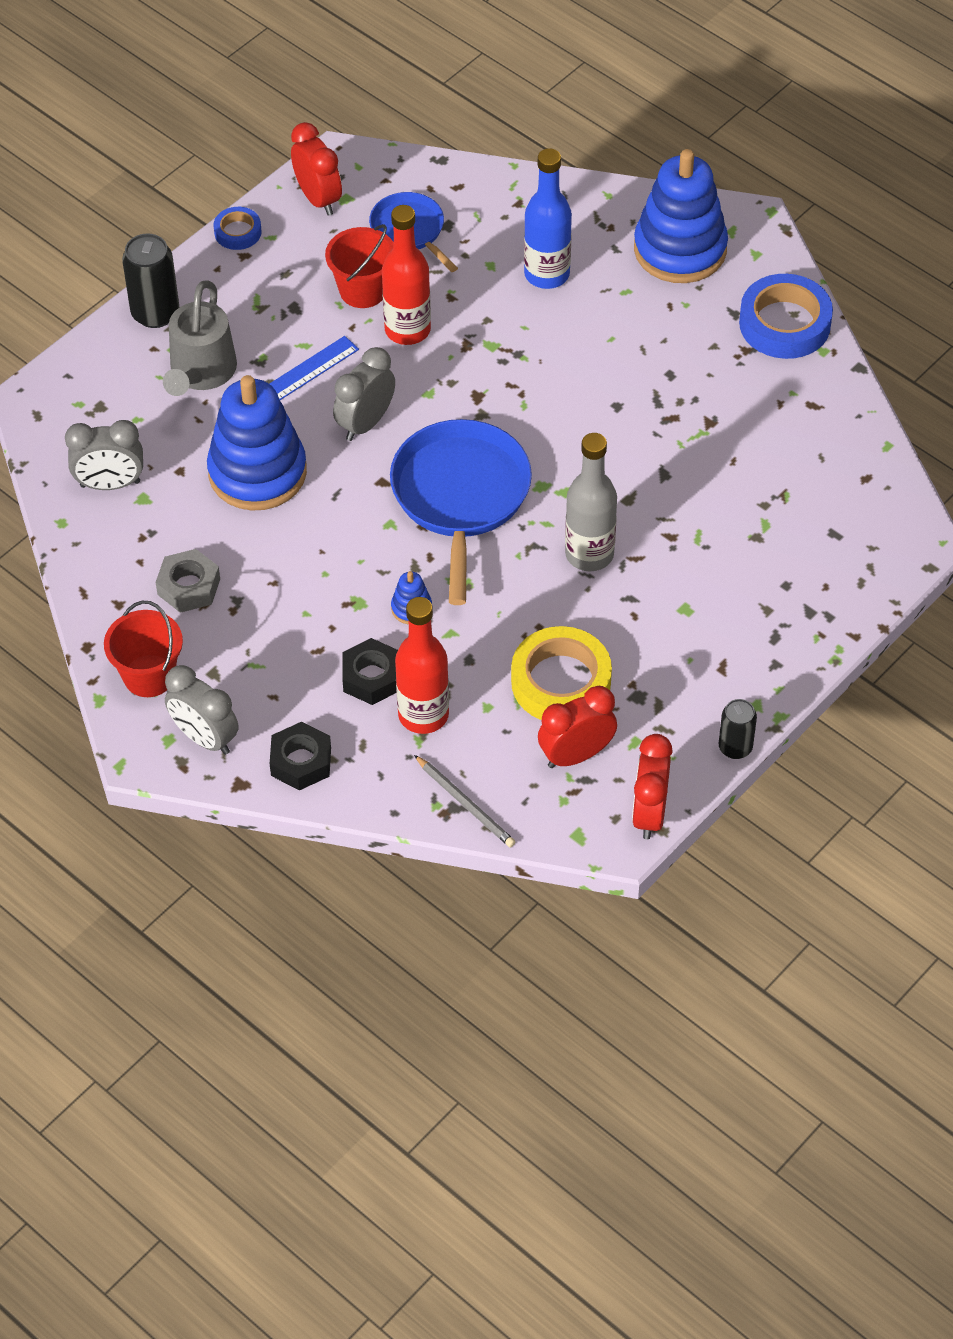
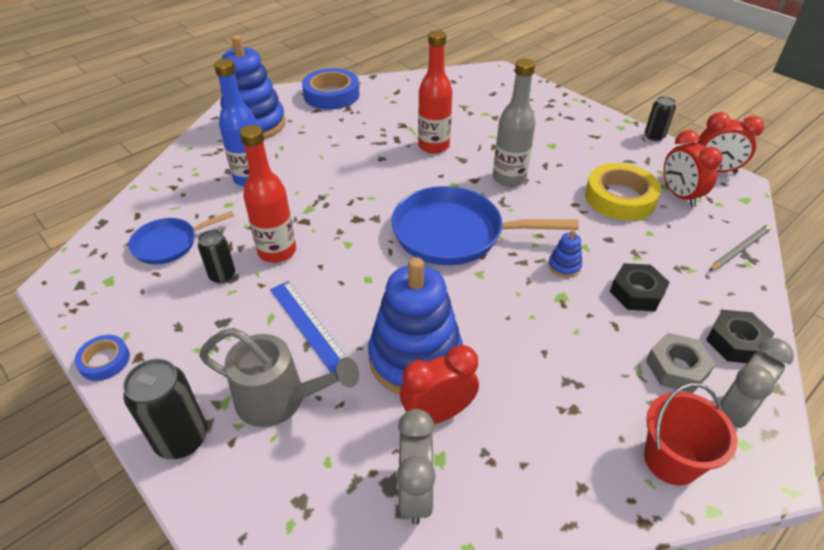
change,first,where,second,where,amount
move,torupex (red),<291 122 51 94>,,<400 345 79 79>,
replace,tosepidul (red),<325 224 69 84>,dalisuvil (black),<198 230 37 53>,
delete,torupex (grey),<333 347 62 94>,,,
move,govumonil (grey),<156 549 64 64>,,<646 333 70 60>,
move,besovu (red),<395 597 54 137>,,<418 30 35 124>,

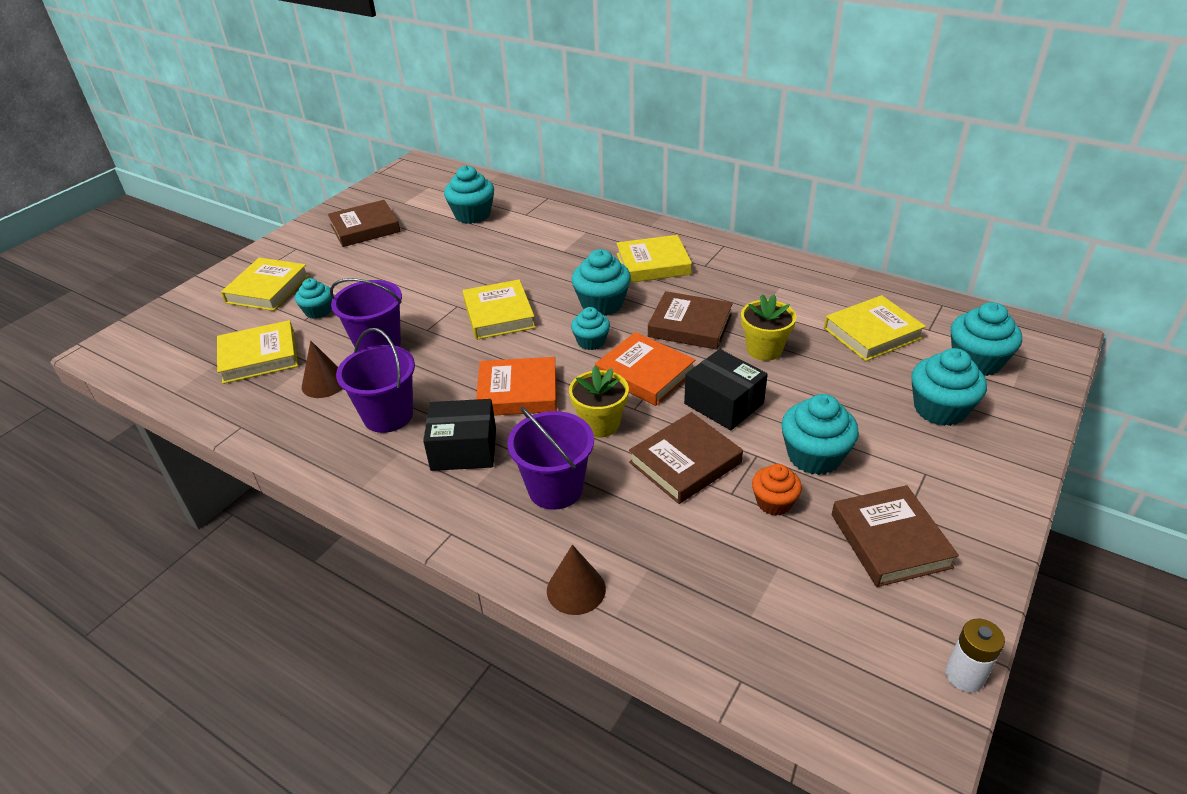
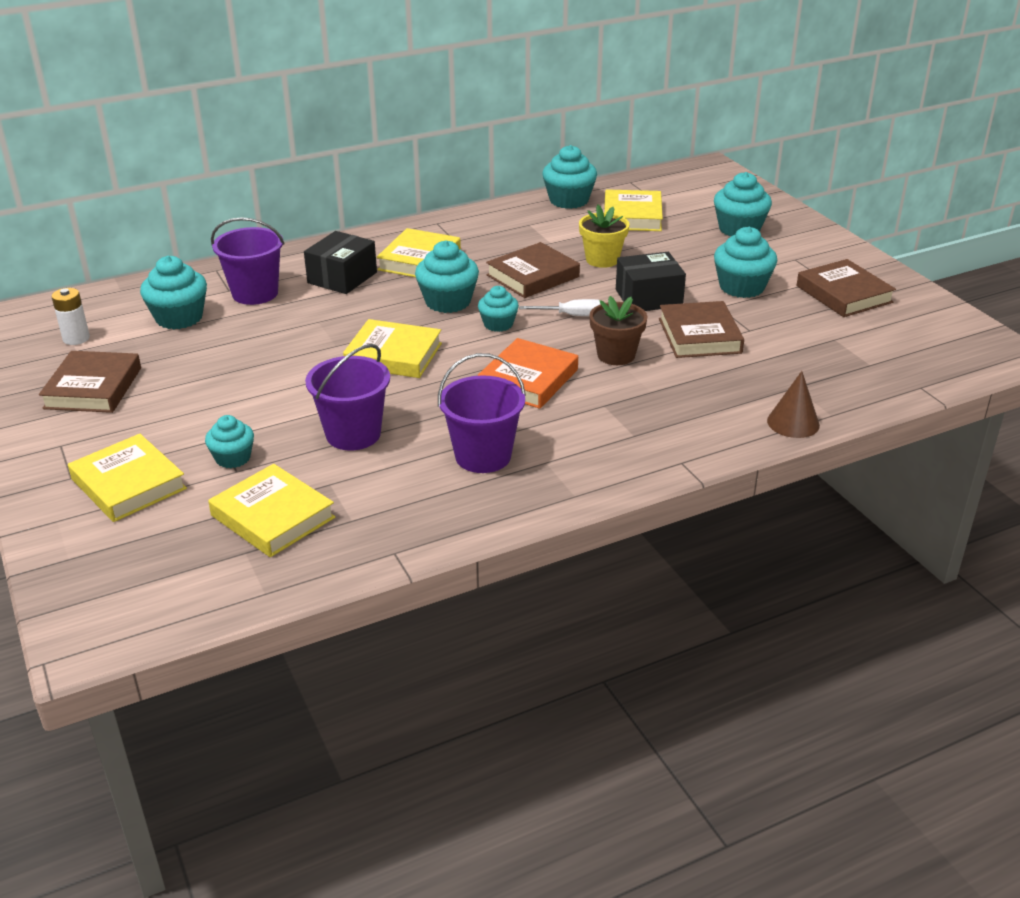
change,first,where,second,where,amount
move,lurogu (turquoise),<951 302 71 74>,,<543 145 54 64>,
rotate,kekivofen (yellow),<217 320 81 64>,,<208 464 127 93>,60 degrees counterclockwise
replace,kekivofen (orange),<595 332 101 74>,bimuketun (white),<519 299 81 17>,
delete,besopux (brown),<302 341 40 57>,,,
recolor,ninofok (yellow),<569 366 60 72>,ninofok (brown),<589 296 58 69>,
move,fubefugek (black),<423 399 73 72>,,<304 231 73 63>,
move,tosepidul (purple),<508 406 86 104>,,<211 217 74 88>,
delete,lurogu (orange),<752 464 50 51>,,,
rotate,kekivofen (brown),<832 485 127 102>,,<797 259 99 58>,45 degrees clockwise
move,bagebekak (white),<945 619 60 73>,,<52 288 38 57>,

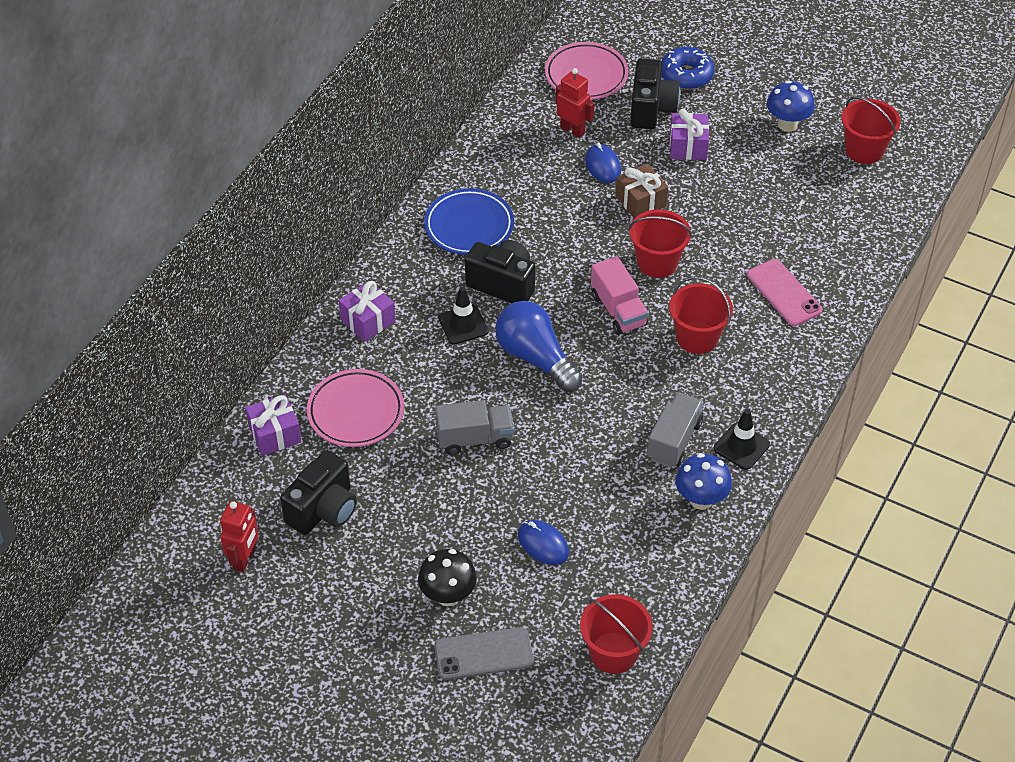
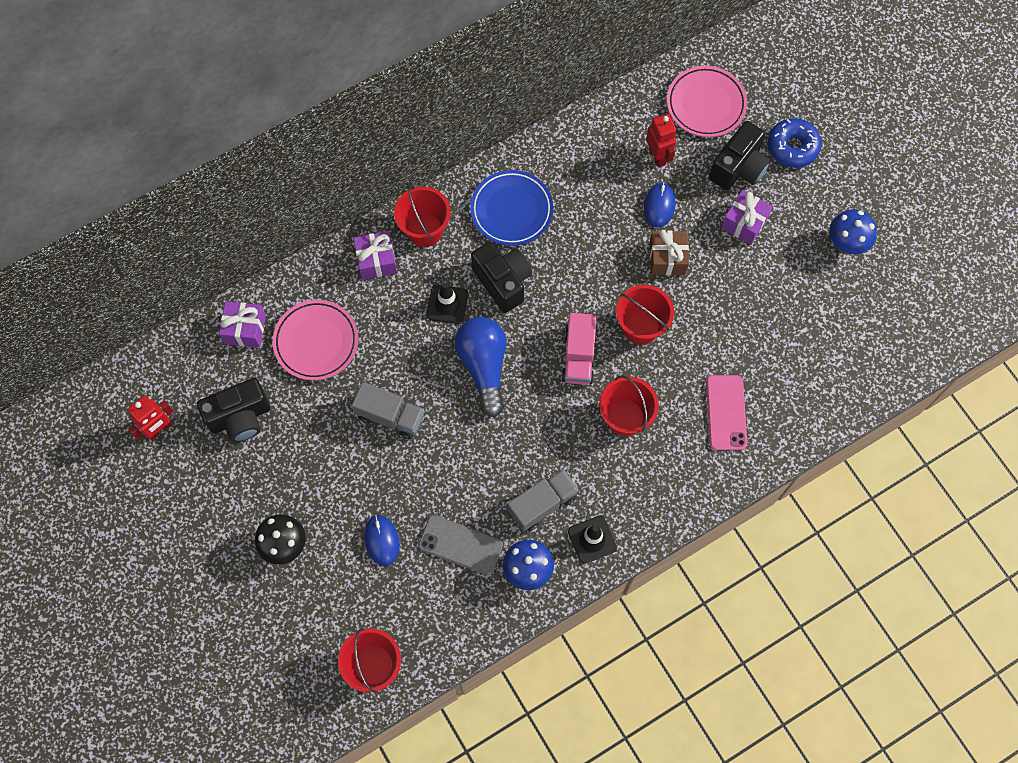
change,first,where,second,where,amount
move,tosepidul (red),<842 97 59 67>,,<394 185 57 62>,
move,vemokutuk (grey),<434 627 100 53>,,<418 515 85 60>,

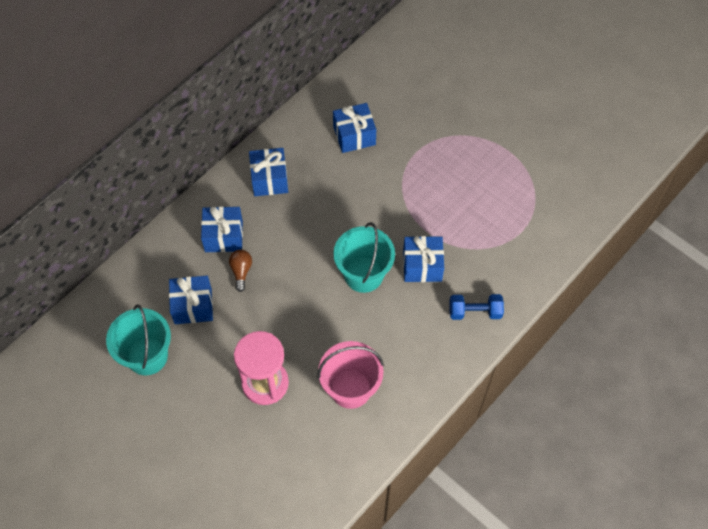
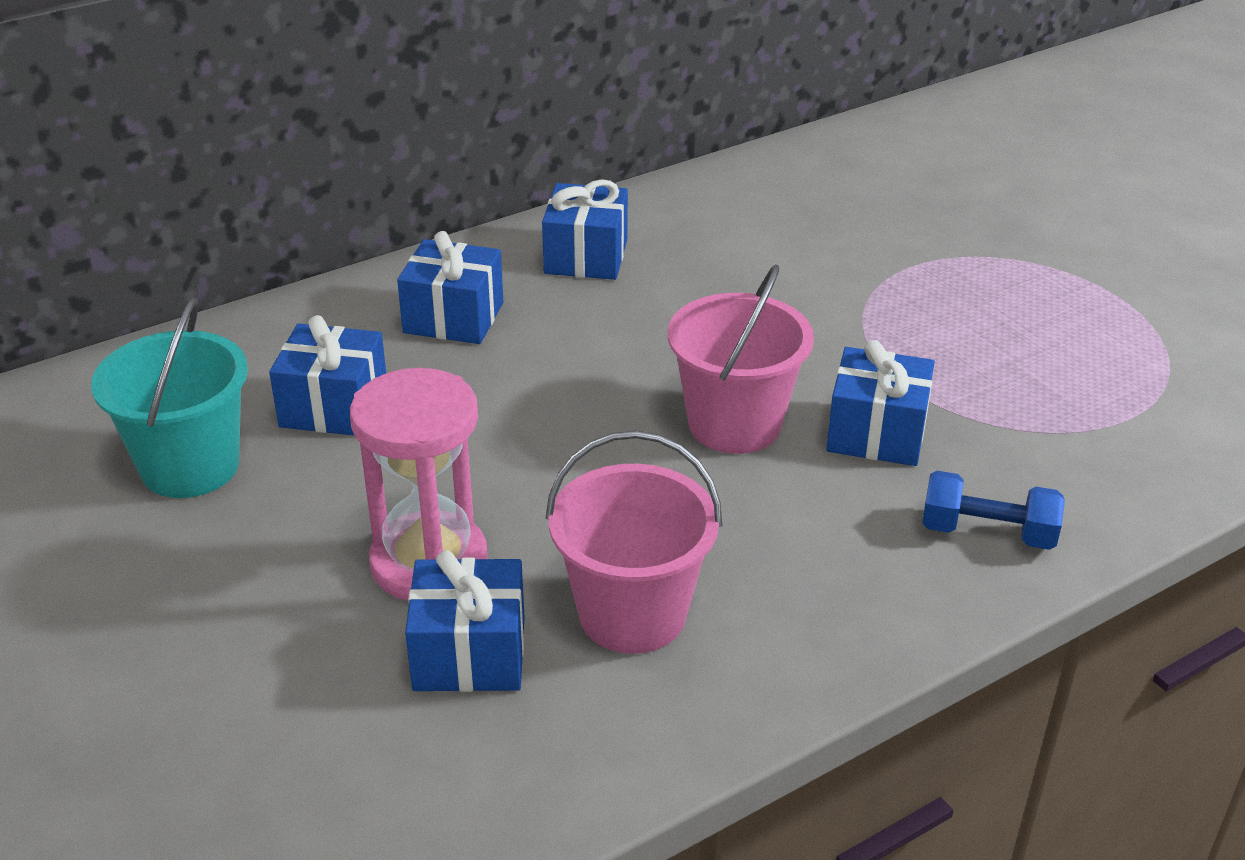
change,first,where,second,where,amount
move,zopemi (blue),<333 103 43 50>,,<405 550 120 142>,
recolor,tosepidul (turquoise),<333 222 62 71>,tosepidul (pink),<668 264 146 190>,
delete,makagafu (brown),<229 250 23 42>,,,

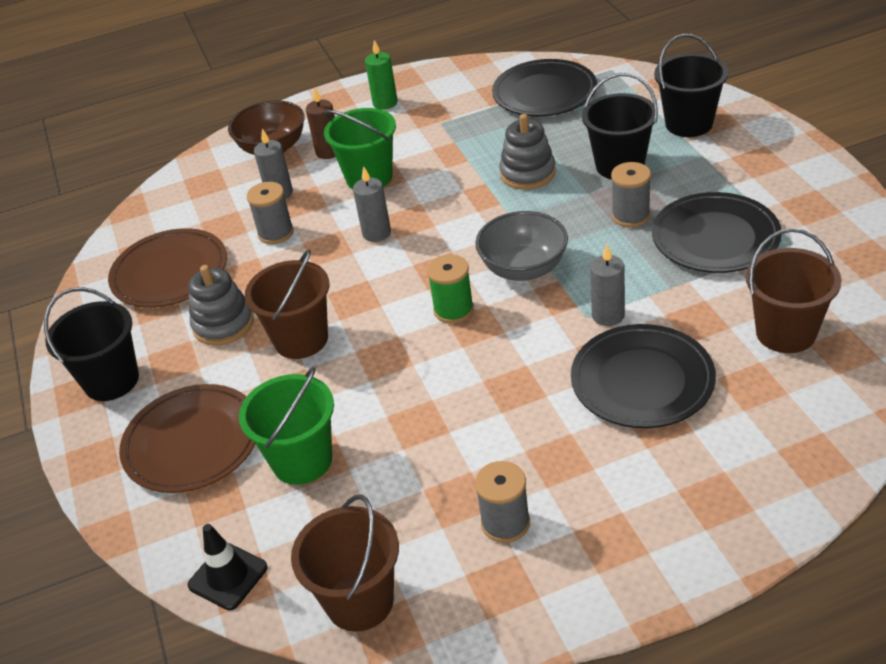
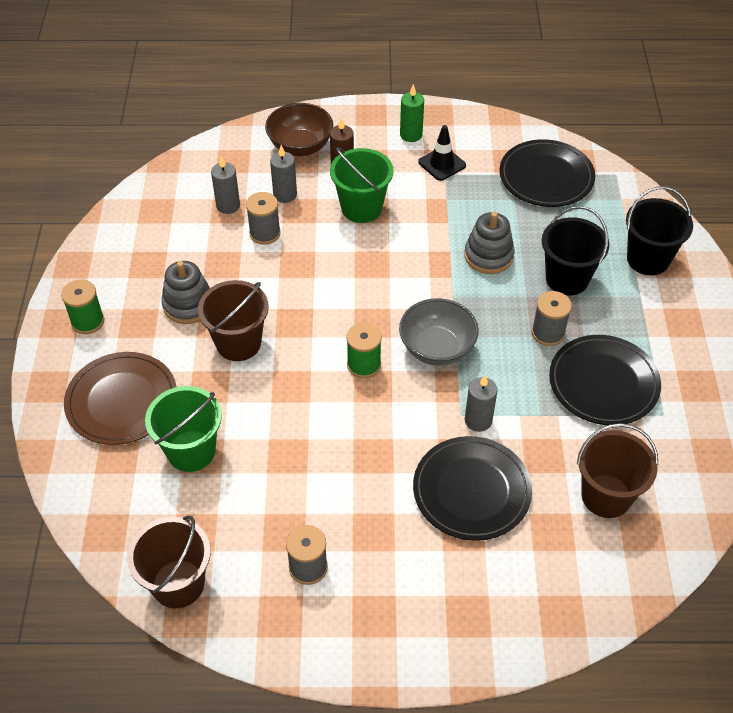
change,first,where,second,where,amount
move,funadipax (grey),<353 166 38 76>,,<211 156 29 58>,
delete,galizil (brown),<108 228 119 80>,,,
replace,tosepidul (black),<44 287 95 114>,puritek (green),<61 279 43 55>,
move,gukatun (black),<188 524 80 86>,,<418 125 48 56>,

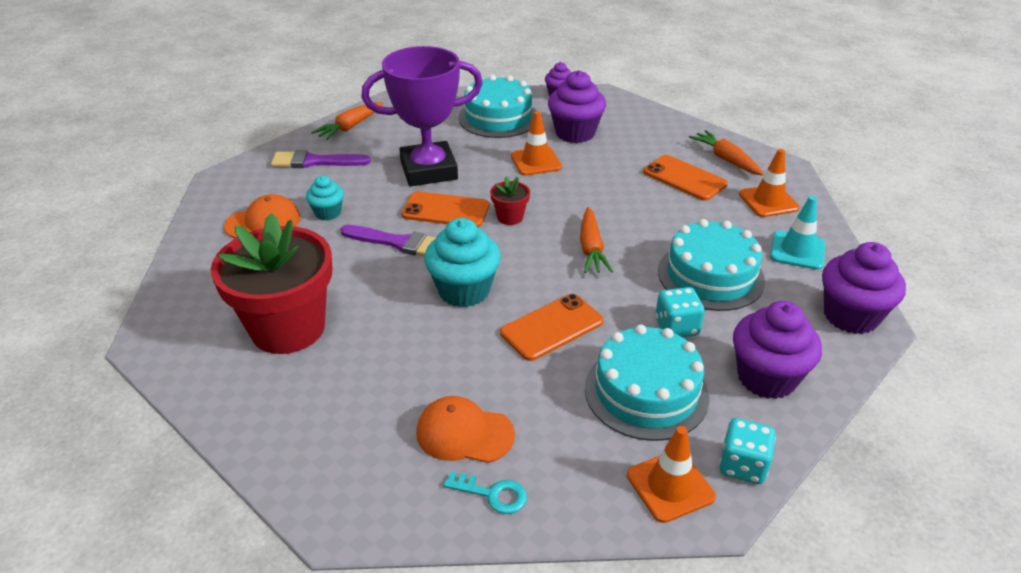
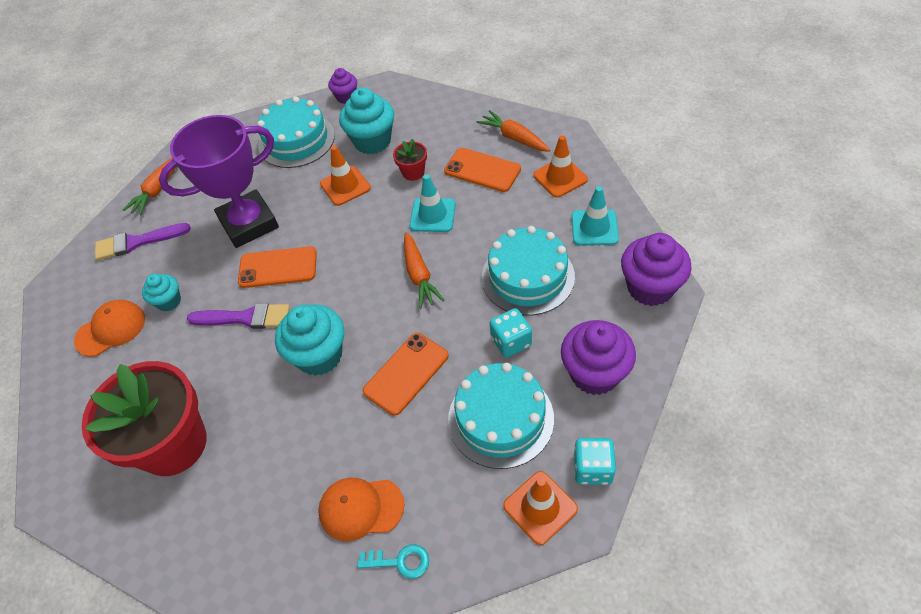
change,first,where,second,where,amount
recolor,lurogu (purple),<548 70 58 73>,lurogu (turquoise),<339 88 55 66>,
move,ninofok (red),<490 176 40 49>,,<393 139 34 42>,
insert,,,gukatun (turquoise),<410 174 46 58>,

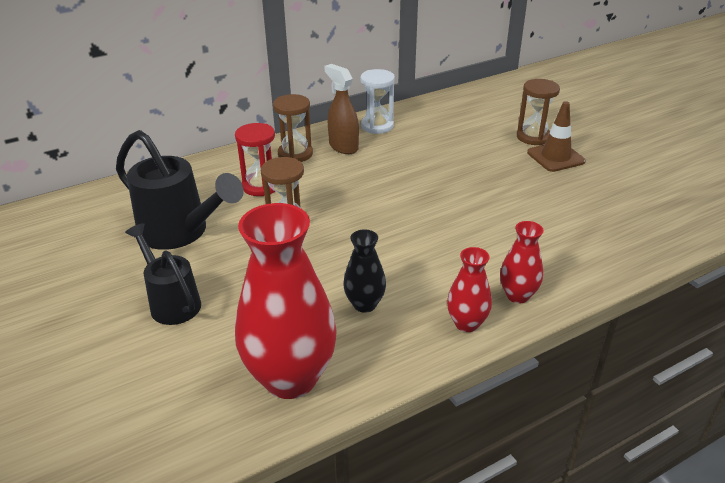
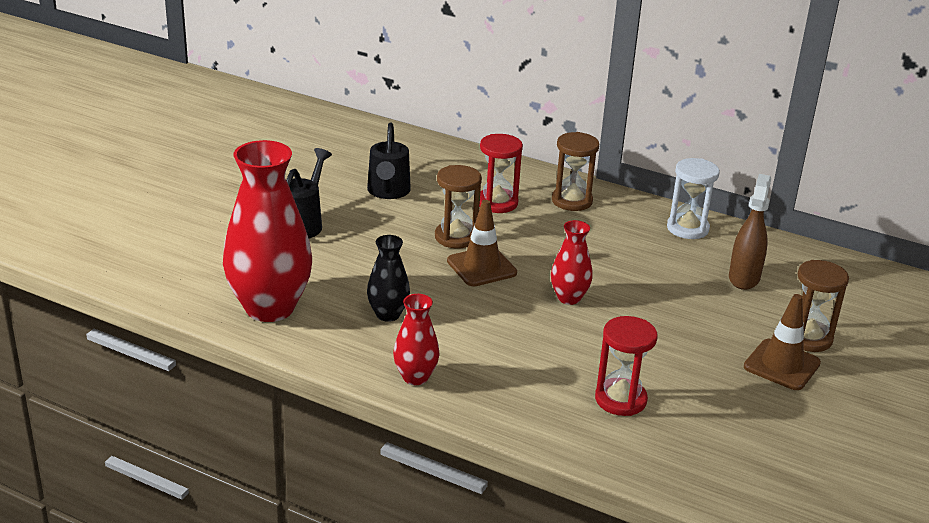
change,first,where,second,where,amount
move,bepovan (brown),<325 64 34 90>,,<729 174 42 116>,
resize,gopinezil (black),<116 130 128 120>,,<367 122 44 77>,x0.64
move,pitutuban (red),<500 221 44 82>,,<551 220 42 85>,
insert,,,gukatun (brown),<447 200 70 86>,
insert,,,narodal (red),<595 316 63 100>,

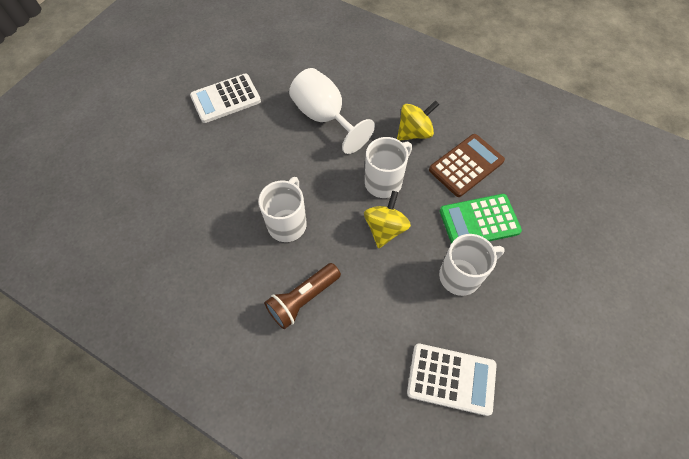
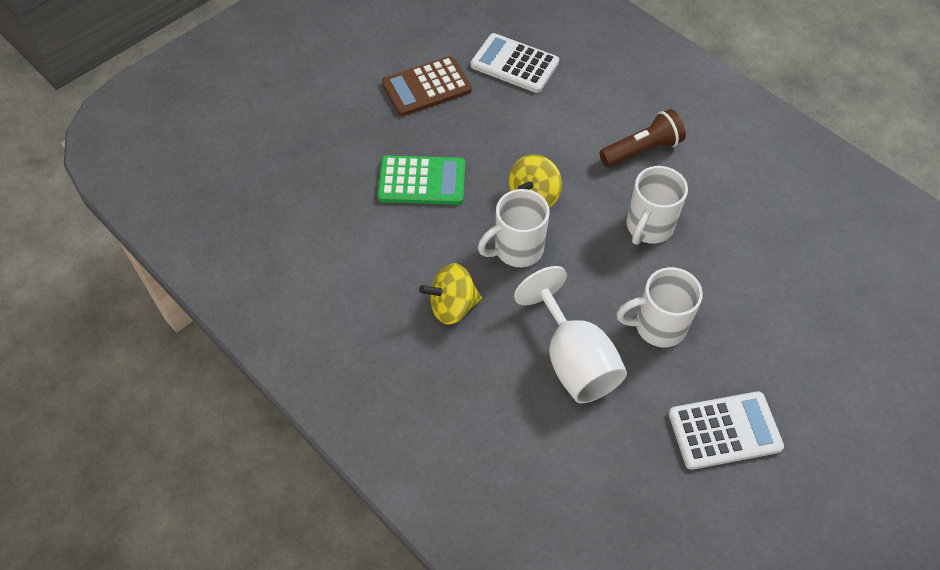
change,first,where,second,where,amount
move,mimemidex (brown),<429 134 76 63>,,<382 56 90 60>,
move,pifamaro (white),<439 234 66 62>,,<617 267 86 80>,

